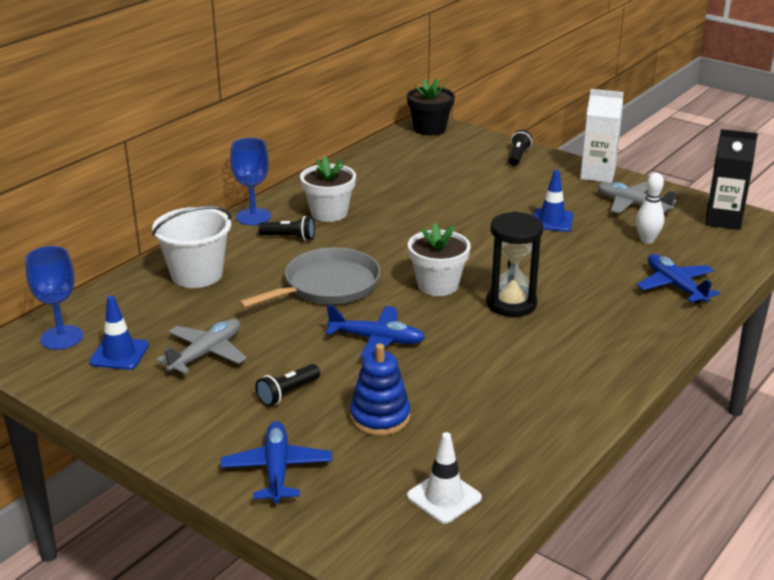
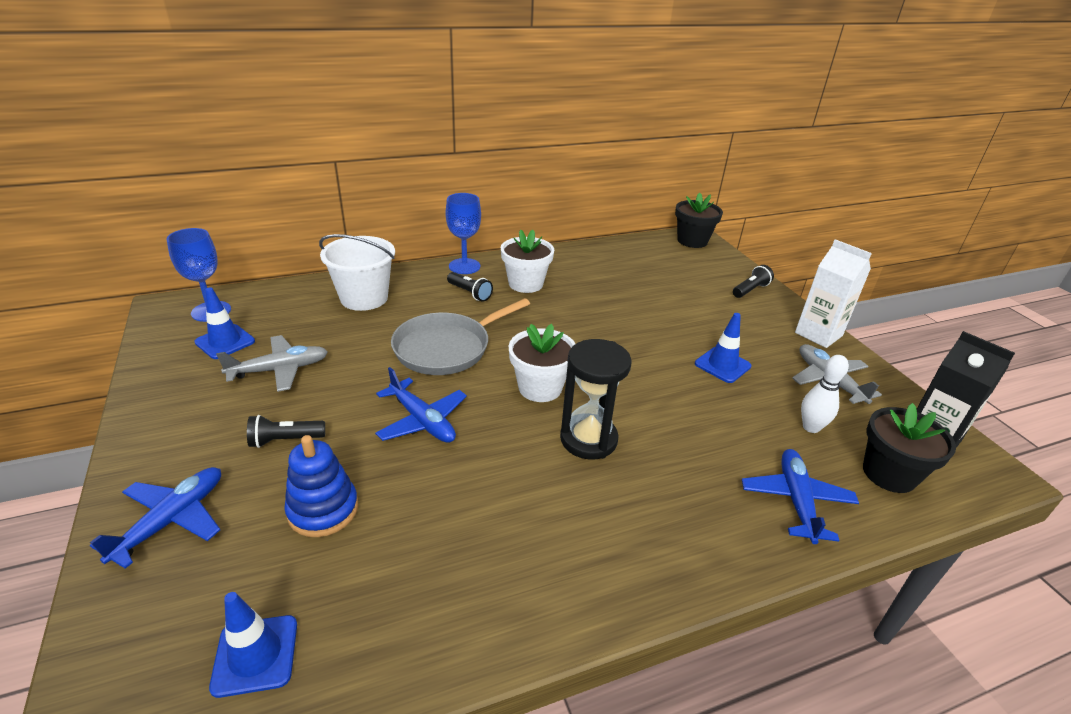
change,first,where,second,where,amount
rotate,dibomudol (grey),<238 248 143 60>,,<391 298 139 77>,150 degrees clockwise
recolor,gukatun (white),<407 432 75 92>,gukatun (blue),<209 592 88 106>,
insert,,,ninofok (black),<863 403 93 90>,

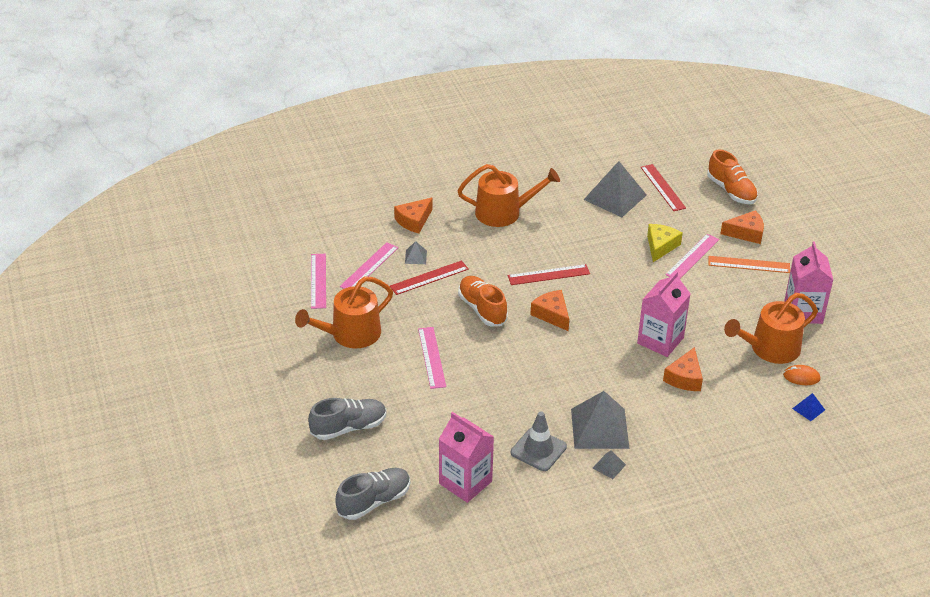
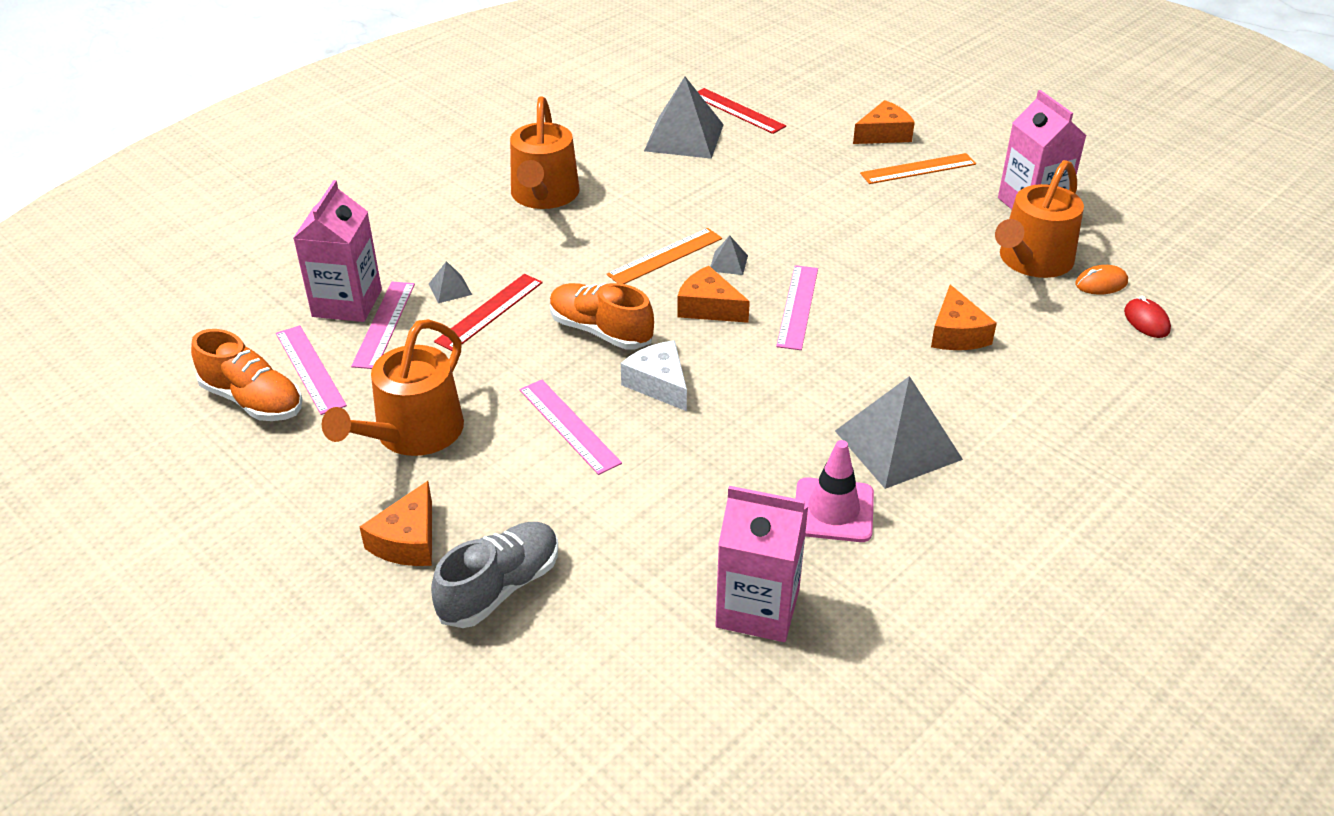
change,first,where,second,where,amount
move,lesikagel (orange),<707 149 51 55>,,<191 329 112 92>,
rotate,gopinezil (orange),<457 164 103 63>,,<510 96 70 113>,120 degrees clockwise
move,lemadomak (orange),<394 197 39 36>,,<359 481 73 85>,
delete,lemadomak (yellow),<647 224 36 38>,,,
move,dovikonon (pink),<665 234 54 45>,,<776 265 42 85>,
recolor,dovikonon (red),<508 264 82 21>,dovikonon (orange),<607 228 115 56>,
move,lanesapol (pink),<637 271 54 86>,,<293 180 89 142>,
replace,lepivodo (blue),<792 393 33 28>,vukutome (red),<1124 296 47 42>,
recolor,gukatun (grey),<511 411 56 60>,gukatun (pink),<796 440 78 102>,
move,lepivodo (grey),<593 450 33 29>,,<710 236 38 39>,
delete,lesikagel (grey),<335 468 75 52>,,,
insert,,,lemadomak (white),<621 341 66 70>,

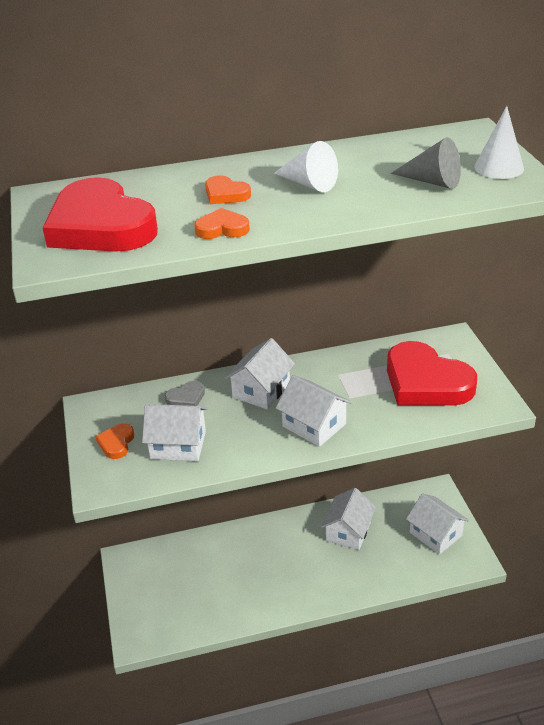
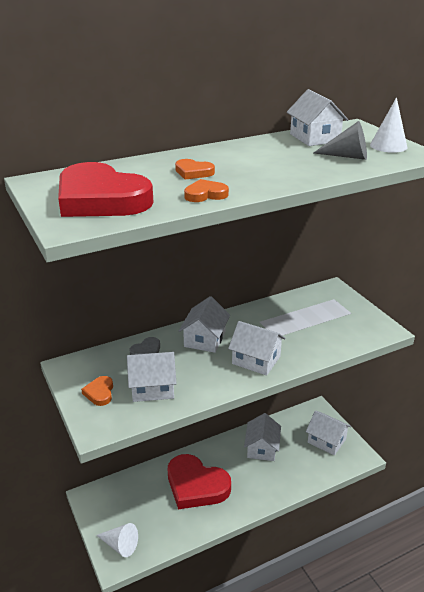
change,first,where,second,where,amount
move,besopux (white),<273 141 65 51>,,<96 523 42 34>,
move,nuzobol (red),<387 341 90 65>,,<168 454 63 55>,
insert,,,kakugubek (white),<287 89 61 57>,

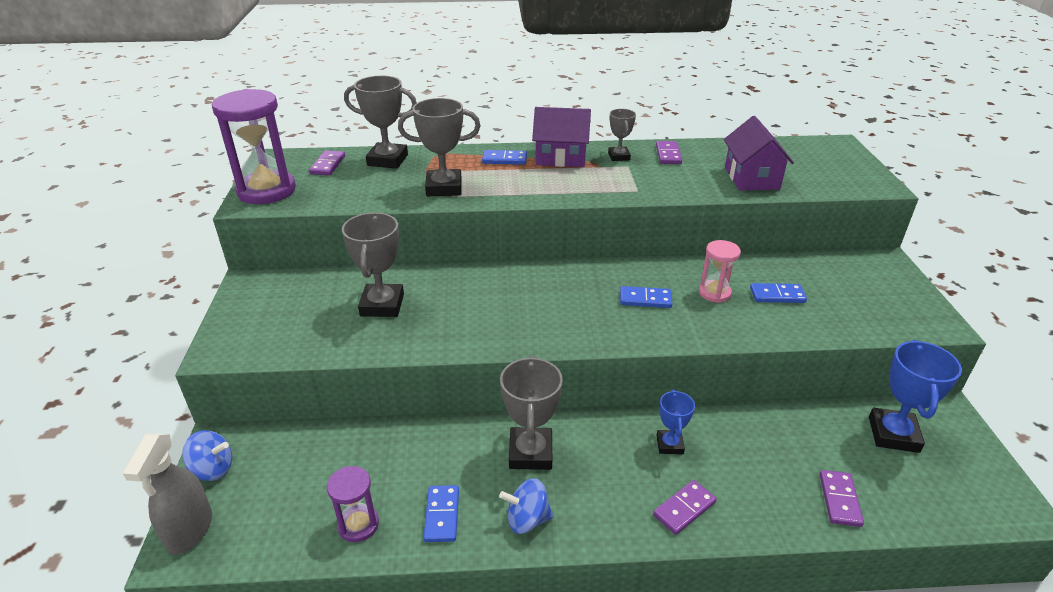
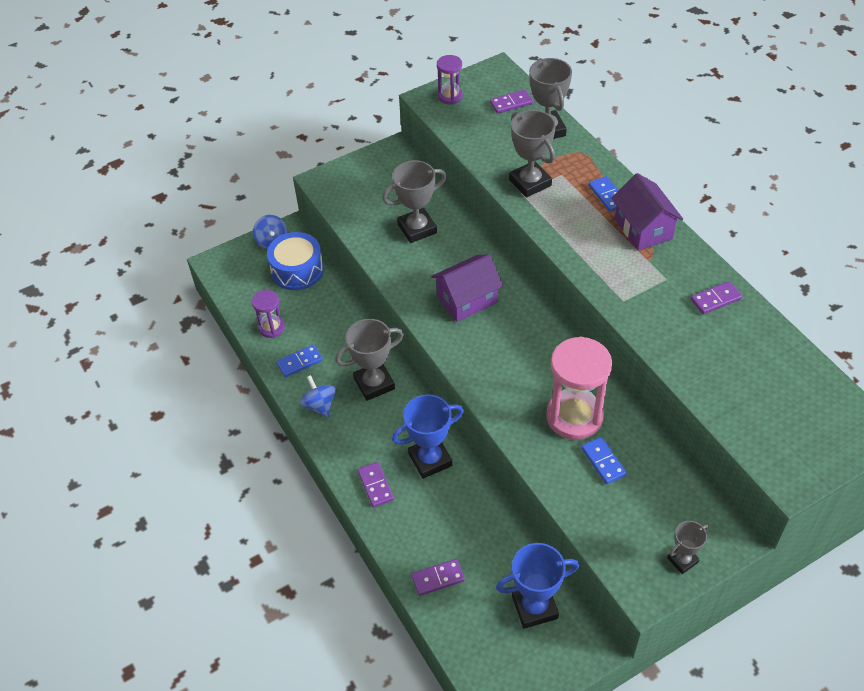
change,first,where,second,where,amount
resize,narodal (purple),<212 89 84 115>,,<437 55 26 49>,x0.53
move,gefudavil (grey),<608 109 28 52>,,<667 521 42 53>,
move,kakugubek (purple),<724 116 70 75>,,<431 254 72 68>,
resize,narodal (pink),<699 240 42 63>,,<546 336 66 104>,x1.88
delete,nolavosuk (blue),<620 286 52 22>,,,
resize,gefudavil (blue),<656 389 39 65>,,<392 394 72 85>,x1.72
delete,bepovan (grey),<123 433 89 122>,,,
rotate,nolavosuk (purple),<653 480 64 55>,,<358 462 36 45>,45 degrees clockwise
insert,,,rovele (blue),<267 232 57 58>,

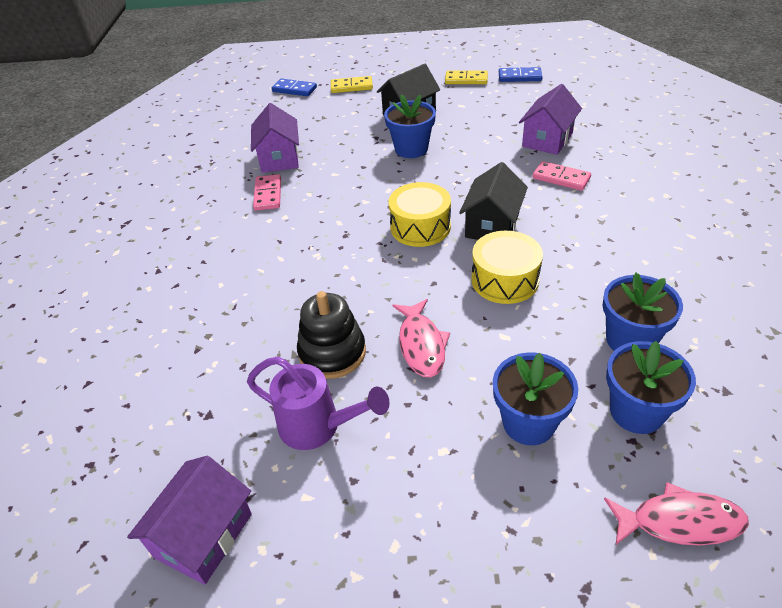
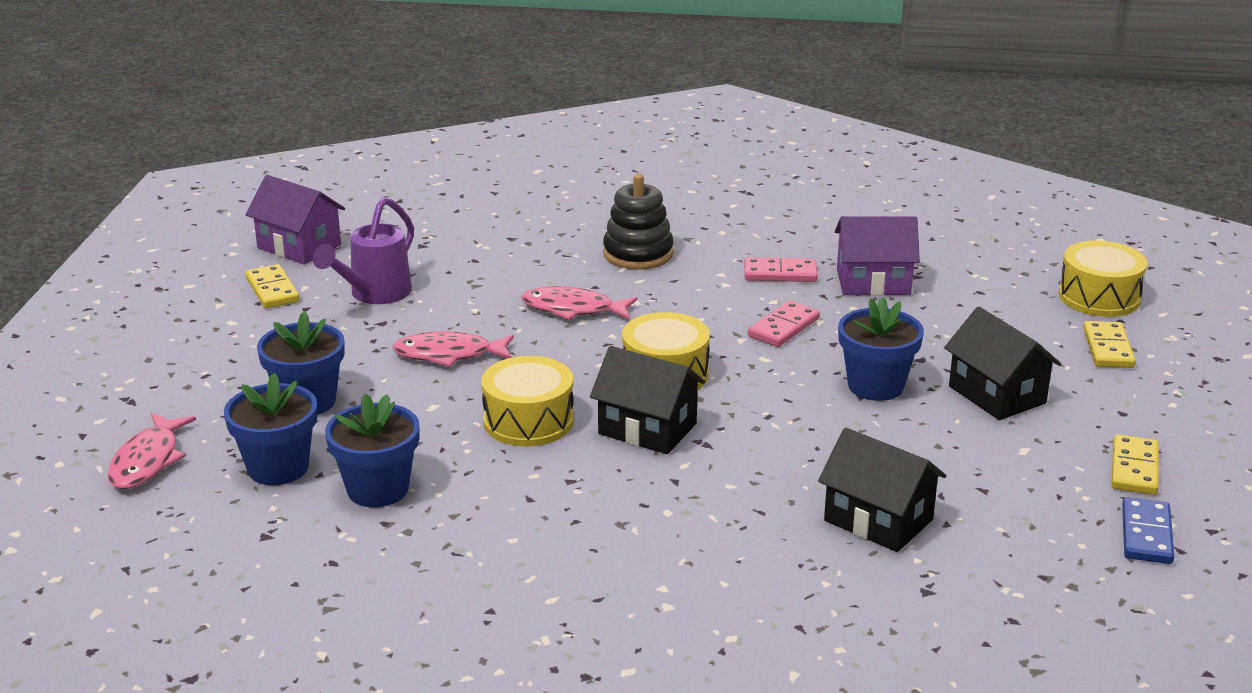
change,first,where,second,where,amount
replace,nolavosuk (blue),<272 79 45 17>,rovele (yellow),<1059 241 88 76>,
recolor,kakugubek (purple),<519 84 63 71>,kakugubek (black),<818 427 129 125>,
move,nolavosuk (pink),<533 161 58 30>,,<748 301 72 46>,
move,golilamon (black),<297 291 69 88>,,<603 174 71 96>,
insert,,,nolavosuk (yellow),<245 264 55 44>,
insert,,,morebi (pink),<521 286 116 34>,

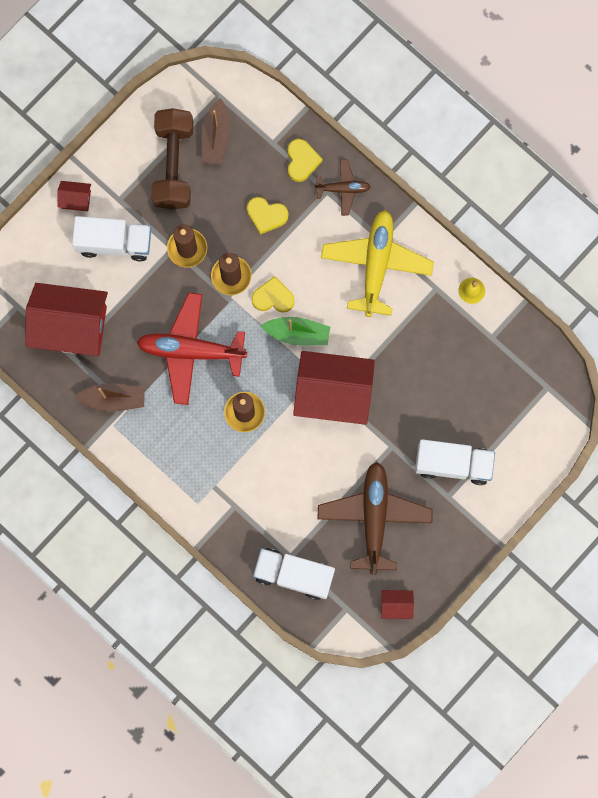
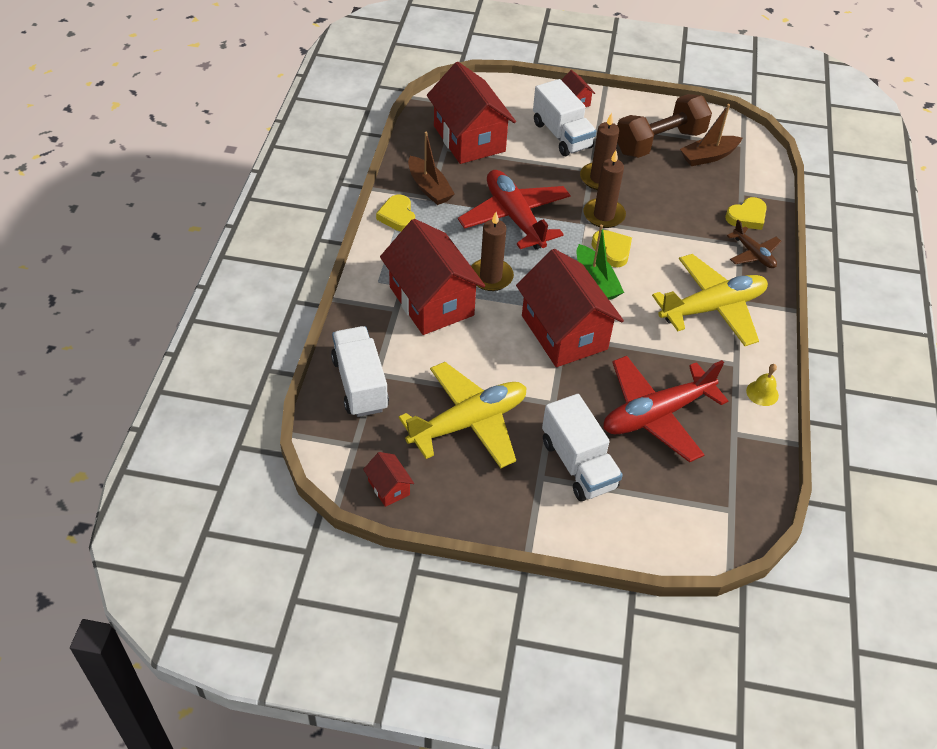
change,first,where,second,where,amount
move,nuzobol (yellow),<247 197 42 38>,,<376 195 39 37>,
recolor,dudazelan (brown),<317 462 116 112>,dudazelan (yellow),<399 362 128 106>,
insert,,,kakugubek (red),<380 219 105 116>,
insert,,,dudazelan (red),<603 356 125 106>,

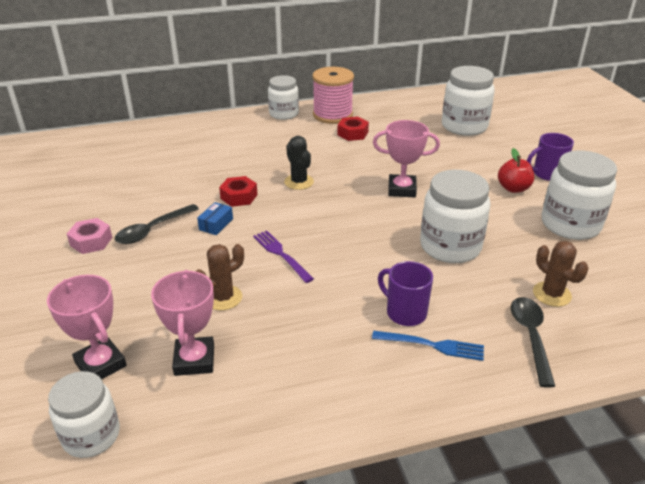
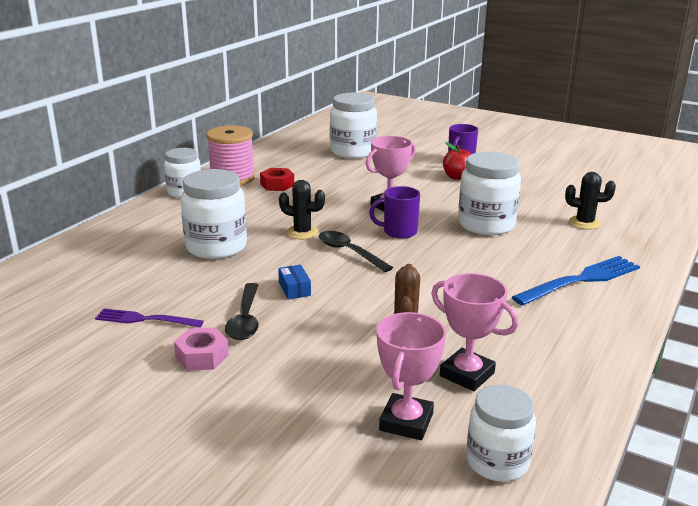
change,first,where,second,where,amount
move,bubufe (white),<542 151 75 89>,,<181 169 66 90>,
delete,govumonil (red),<219 176 39 31>,,,
move,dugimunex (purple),<253 231 61 52>,,<95 308 109 20>,
recolor,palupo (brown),<533 241 55 66>,palupo (black),<565 172 51 58>,
move,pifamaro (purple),<378 261 55 65>,,<369 186 51 53>,
rotate,gefudavil (pink),<47 275 80 104>,,<377 312 69 128>,75 degrees counterclockwise
move,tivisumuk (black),<511 297 44 91>,,<319 231 74 41>,
resize,dugimunex (blue),<372 331 112 30>,,<512 256 128 50>,x1.60

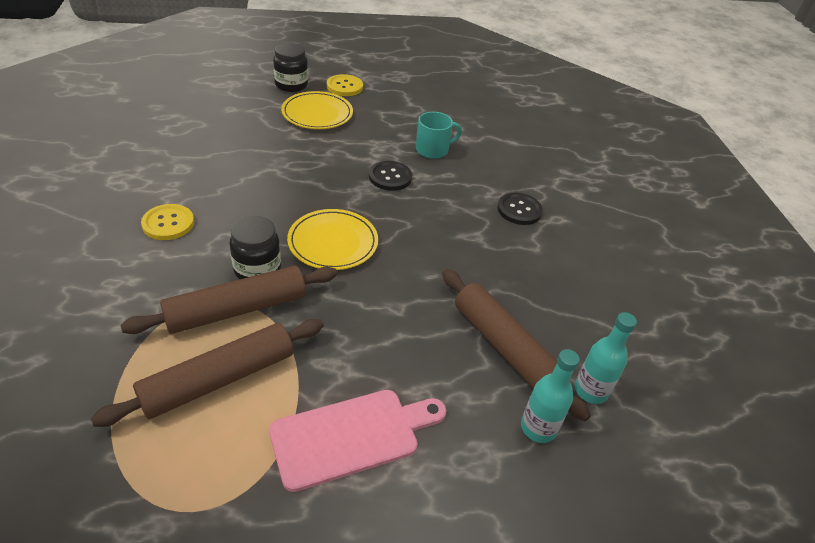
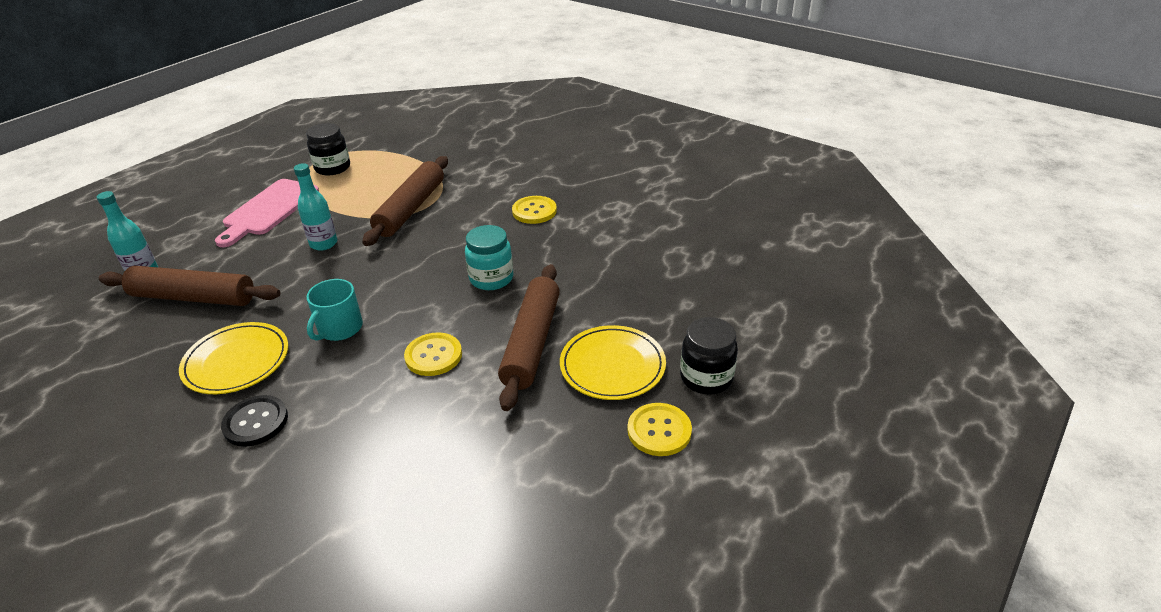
change,first,where,second,where,amount
move,pifamaro (turquoise),<416 112 46 47>,,<306 279 57 62>,
recolor,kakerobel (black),<369 161 43 30>,kakerobel (yellow),<404 332 58 44>,
move,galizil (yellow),<287 209 91 61>,,<179 322 109 72>,
move,bubufe (black),<230 216 51 63>,,<306 123 44 53>,
move,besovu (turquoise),<575 312 62 92>,,<294 163 43 88>,
move,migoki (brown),<91 319 233 108>,,<498 264 62 147>,
insert,,,bubufe (turquoise),<465 225 48 65>,

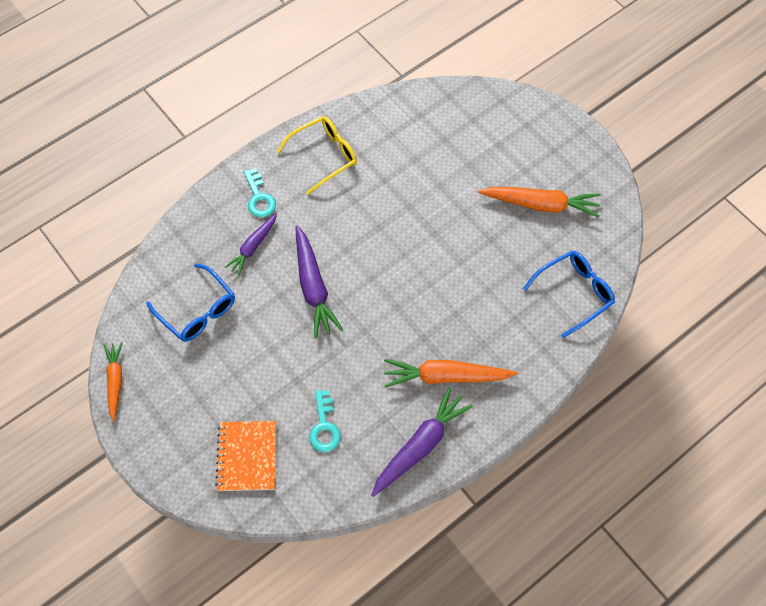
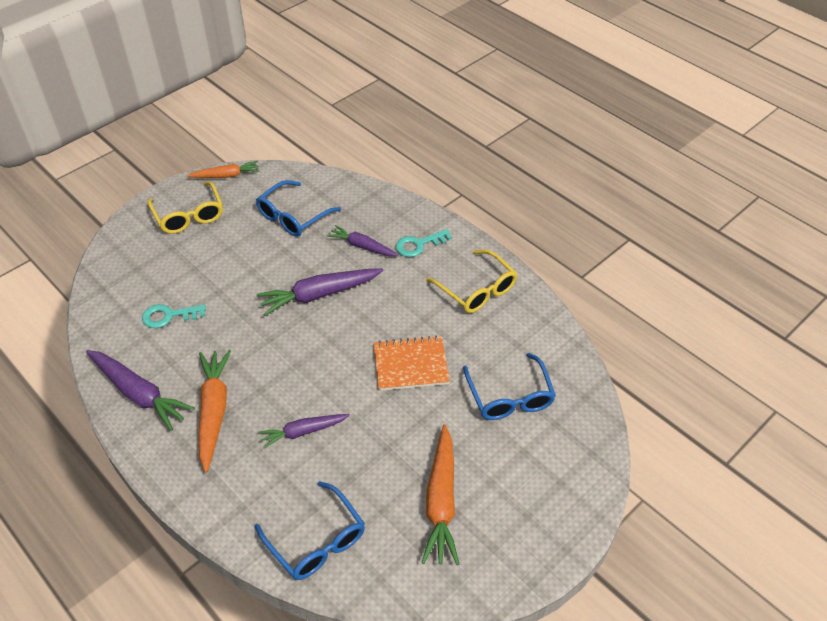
change,first,where,second,where,amount
move,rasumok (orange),<215 421 61 70>,,<374 336 76 55>,
insert,,,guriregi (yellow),<147 181 76 53>,
insert,,,guriregi (blue),<463 353 93 67>,
insert,,,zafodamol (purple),<258 414 92 35>,

